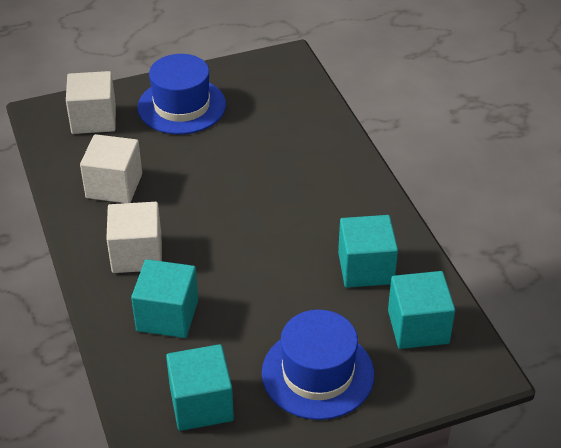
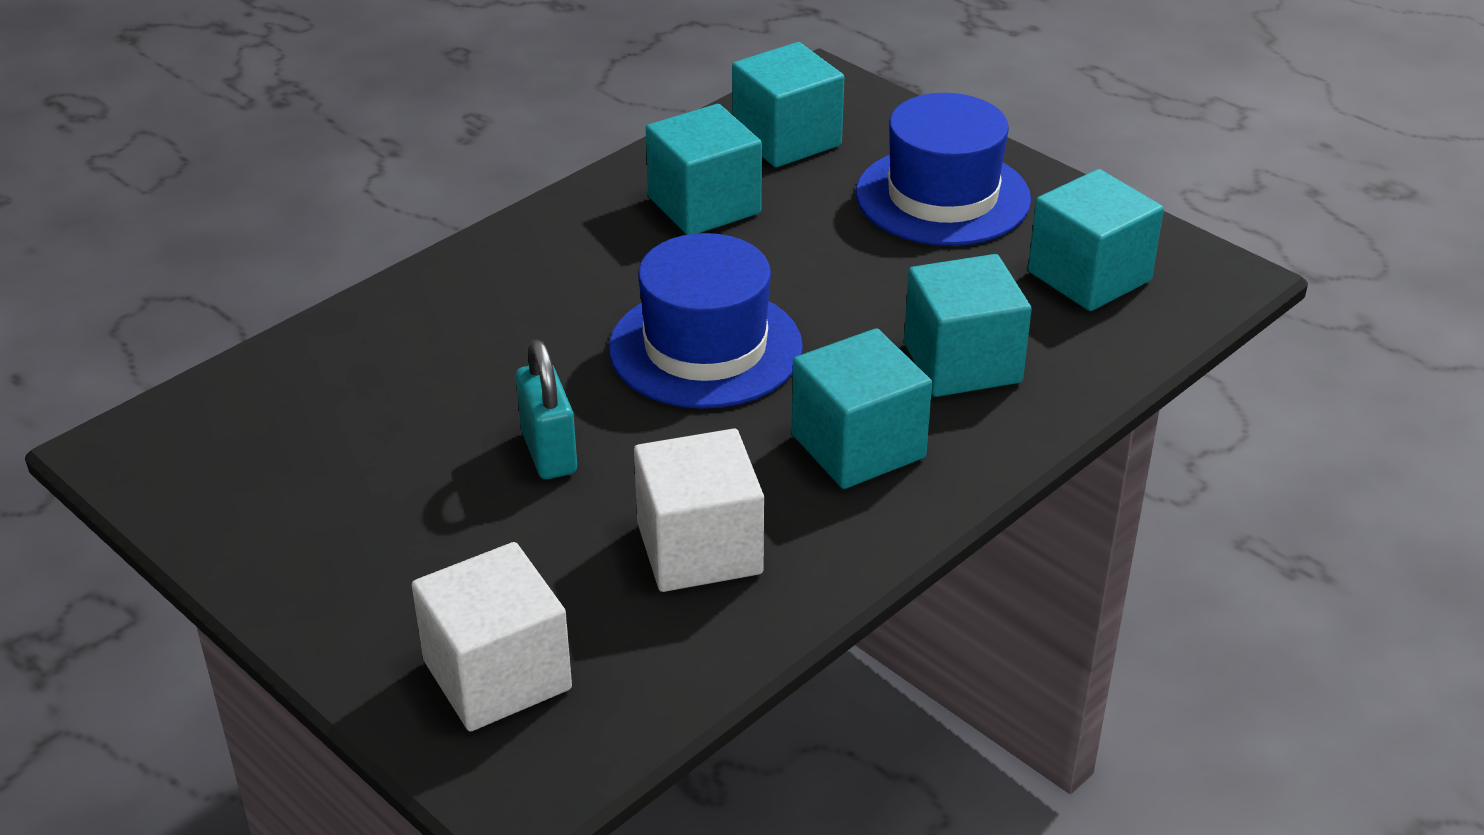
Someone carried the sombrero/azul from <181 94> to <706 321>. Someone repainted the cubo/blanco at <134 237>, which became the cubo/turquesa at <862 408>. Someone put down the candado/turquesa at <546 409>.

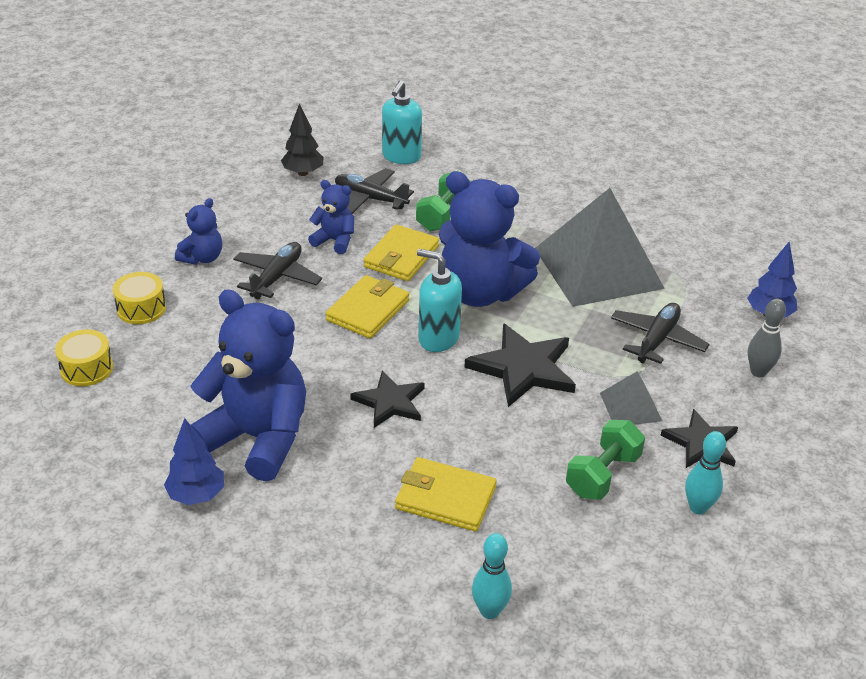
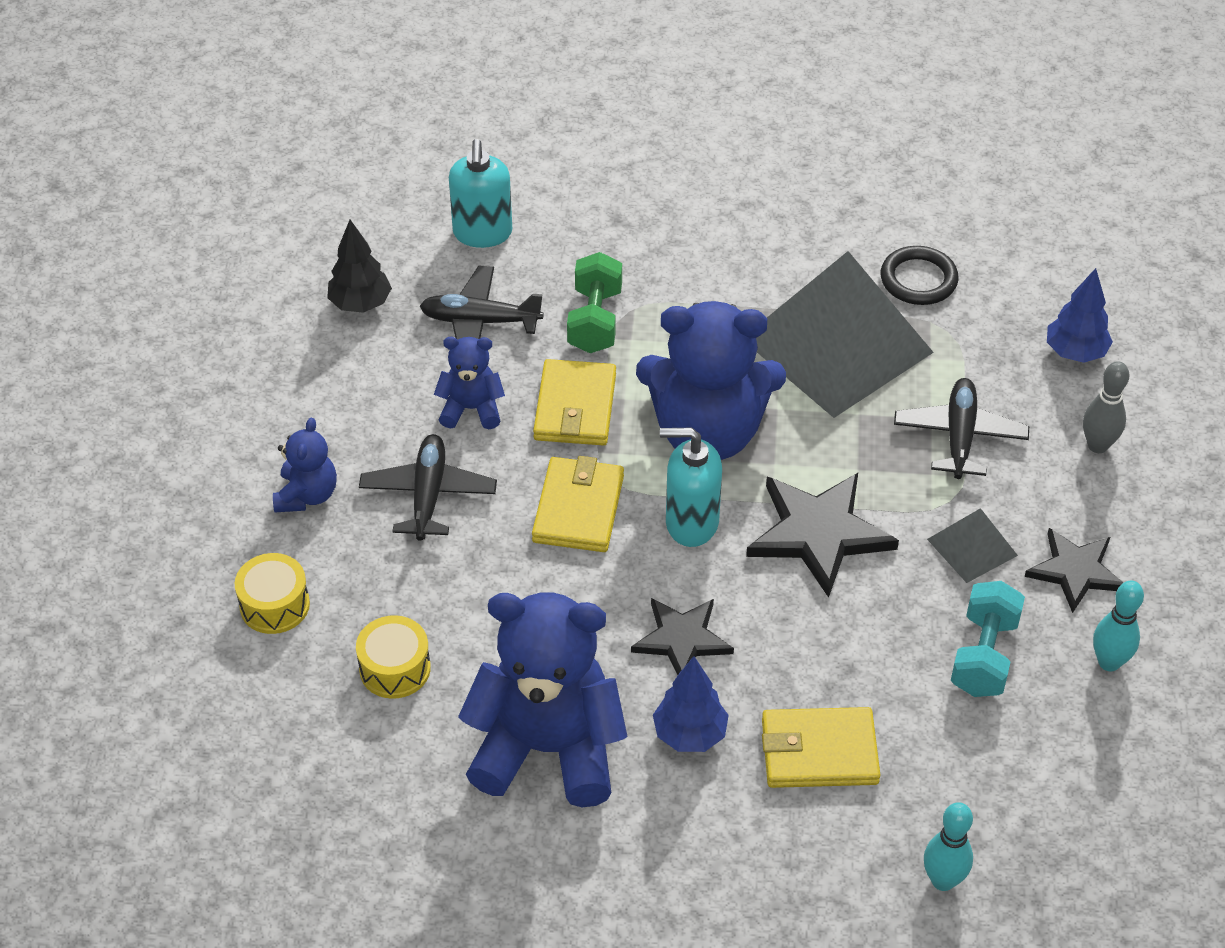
Someone carried the tambor/amarillo from <84 357> to <393 657>. Someone carried the árbol/azul from <194 461> to <691 704>. Someone repainted the mancuerna/verde at <605 460>, which became the mancuerna/turquesa at <988 639>. Someone put down the anillo/negro at <919 275>.

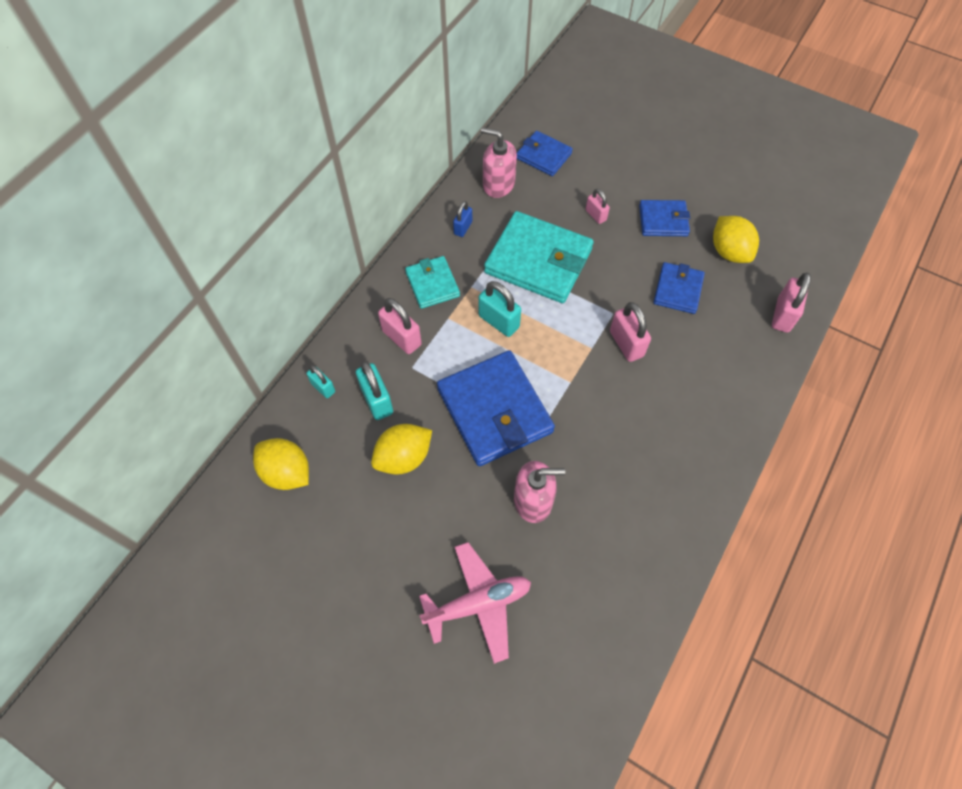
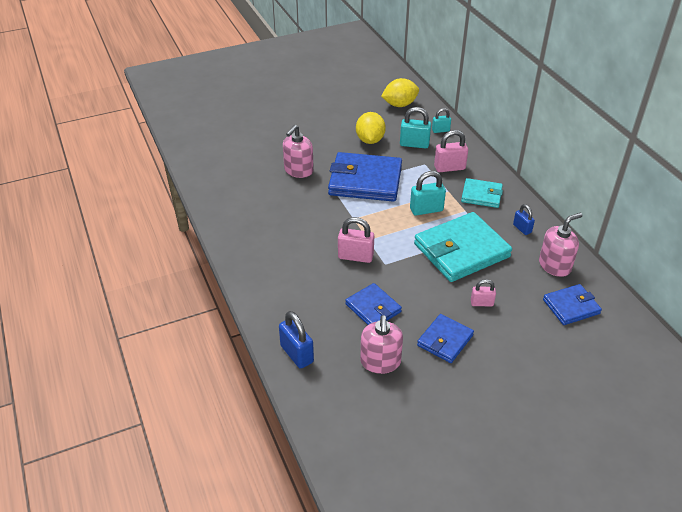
Someone swapped the limón/amarillo at <736 239> for the dispensador de jabón/rosa at <381 344>. Someone repainted the candado/rosa at <791 302>, which became the candado/azul at <296 340>. Someone took away the avión/rosa at <475 603>.

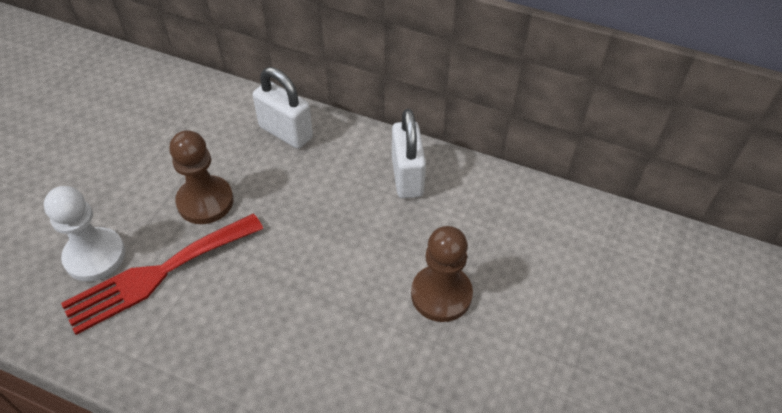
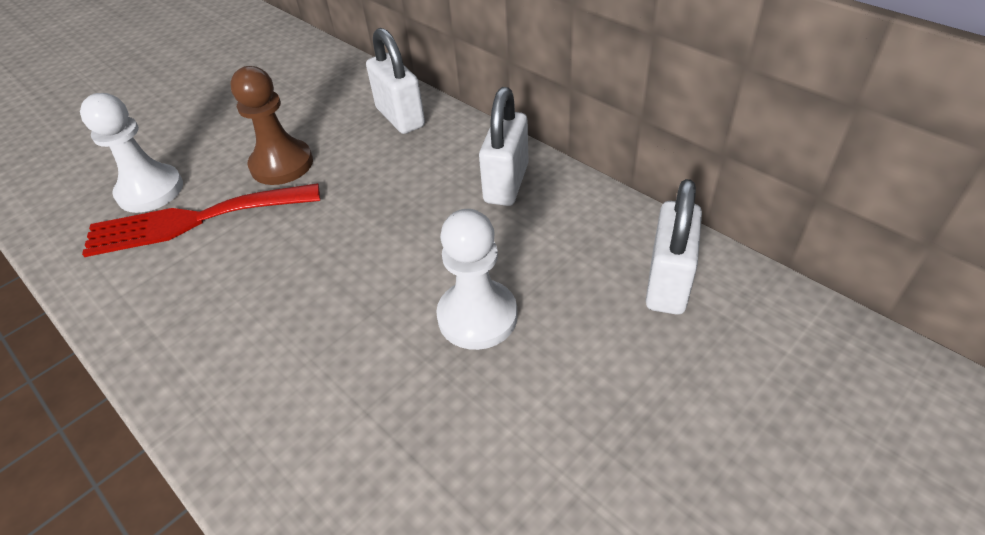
Someone repainted the peón/marrón at <442 274>, which became the peón/blanco at <477 279>. Someone put down the candado/blanco at <674 247>.

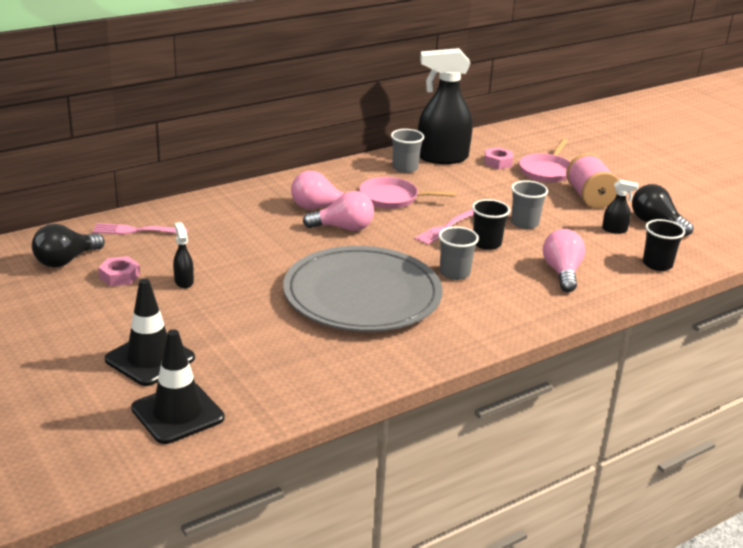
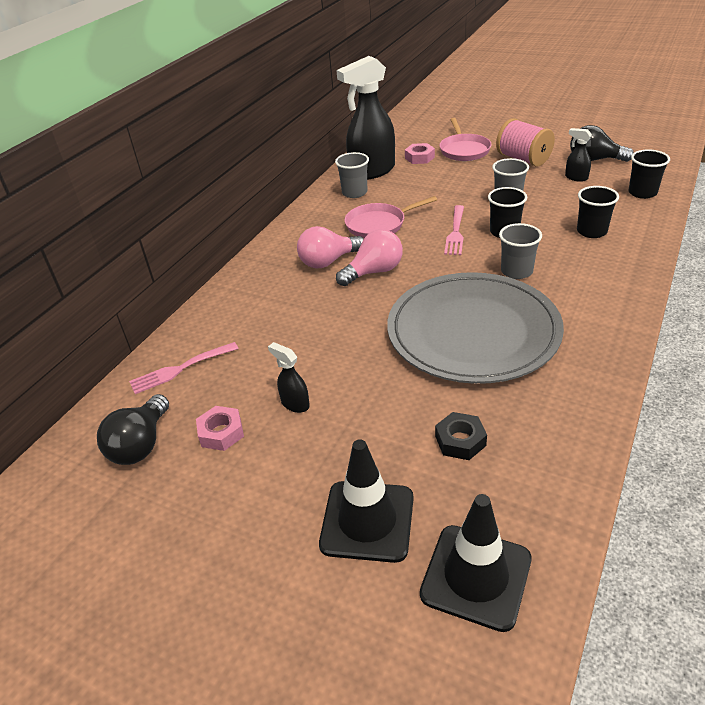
Someone rotated the pulverizador/negro at <620 206> by 120 degrees counterclockwise. Someone swapped the bombilla/rosa at <564 260> for the vaso/negro at <598 212>. Someone put down the tuerca/negro at <461 436>.

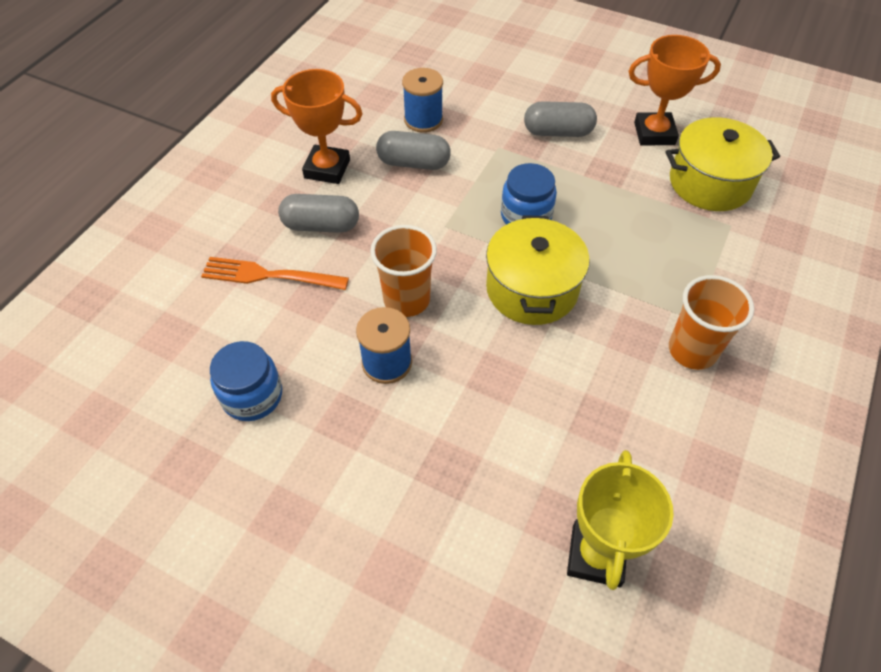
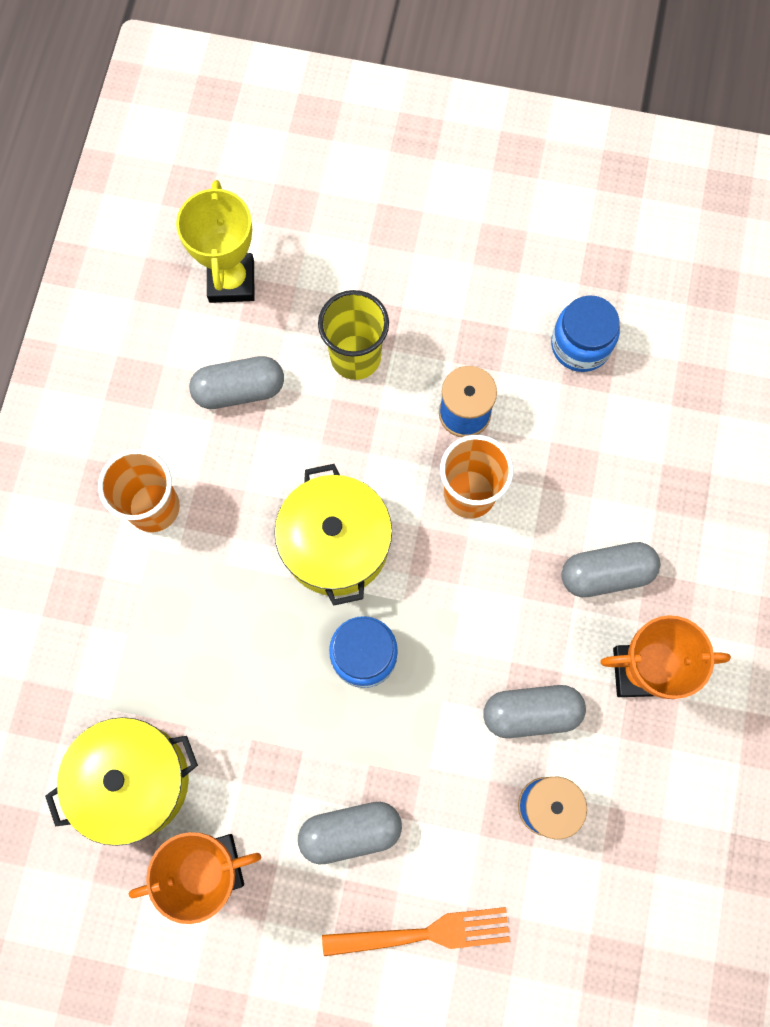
Someone carried the tenedor/naranja from <275 273> to <416 931>. Someone put down the vaso/amarillo at <353 335>. Someone put down the cápsula/gris at <236 382>.

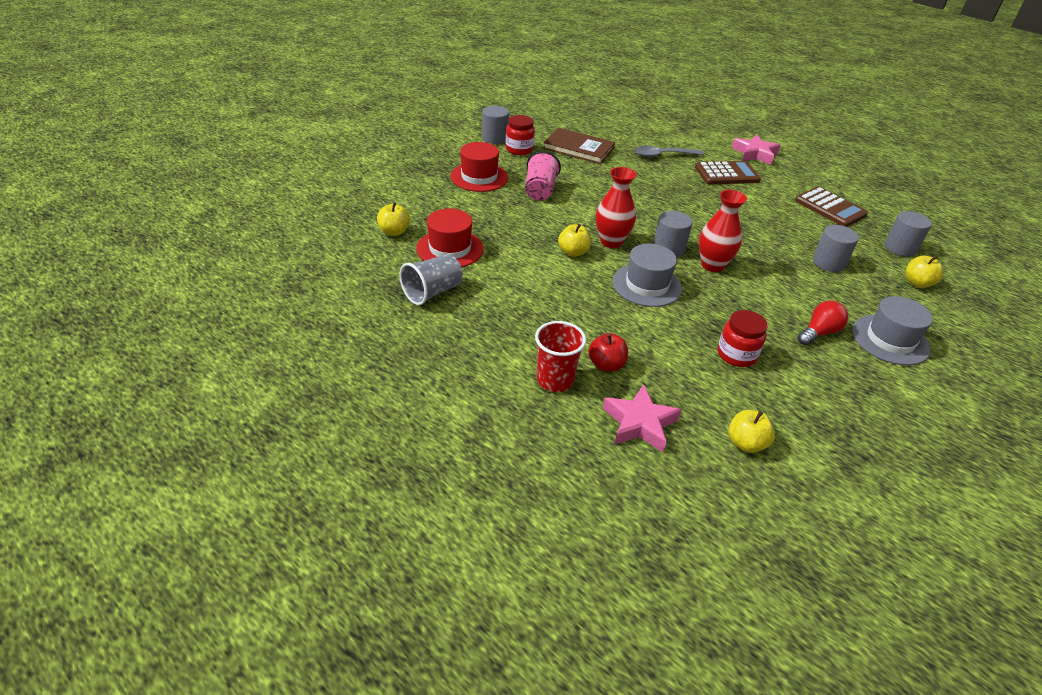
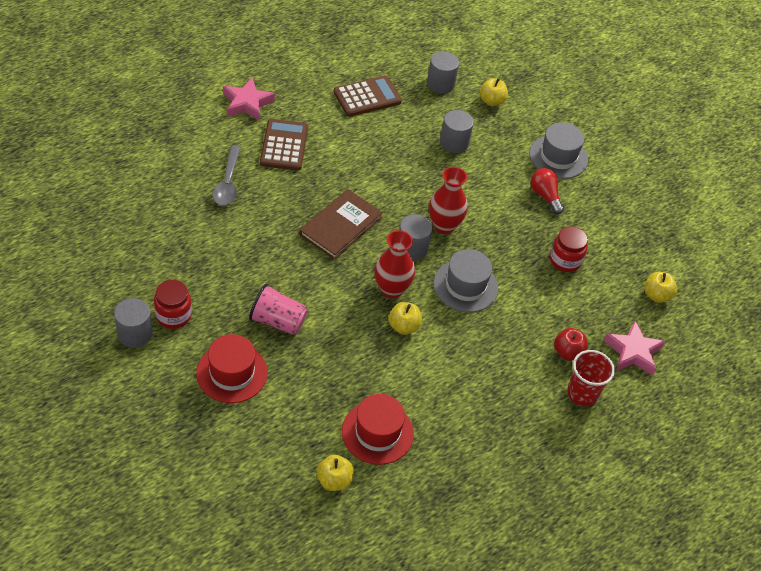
Someone carried the libro/marrón from <579 146> to <341 224>. Someone took away the vaso/gris at <431 279>.

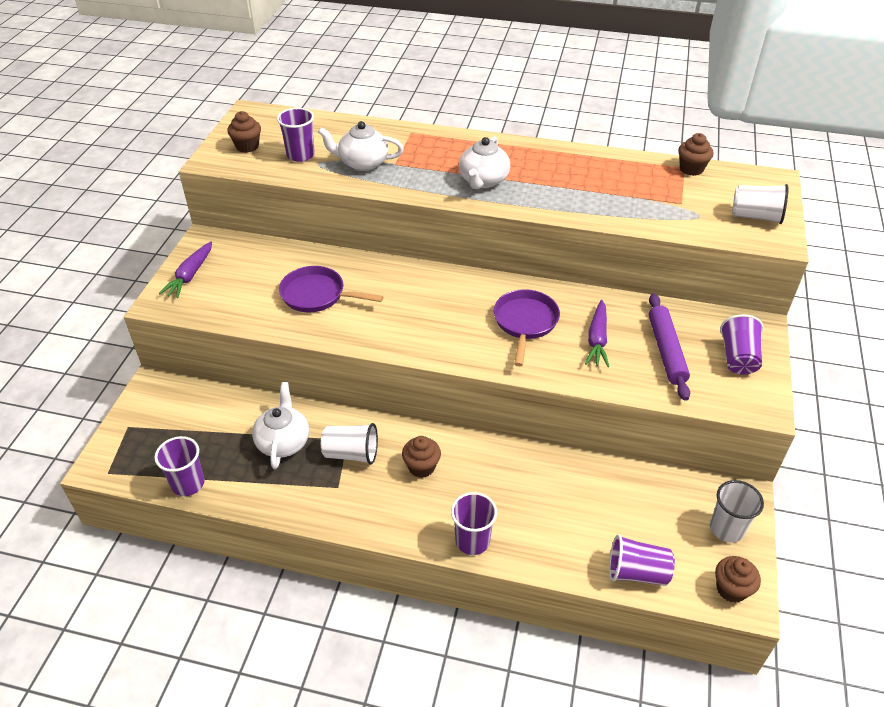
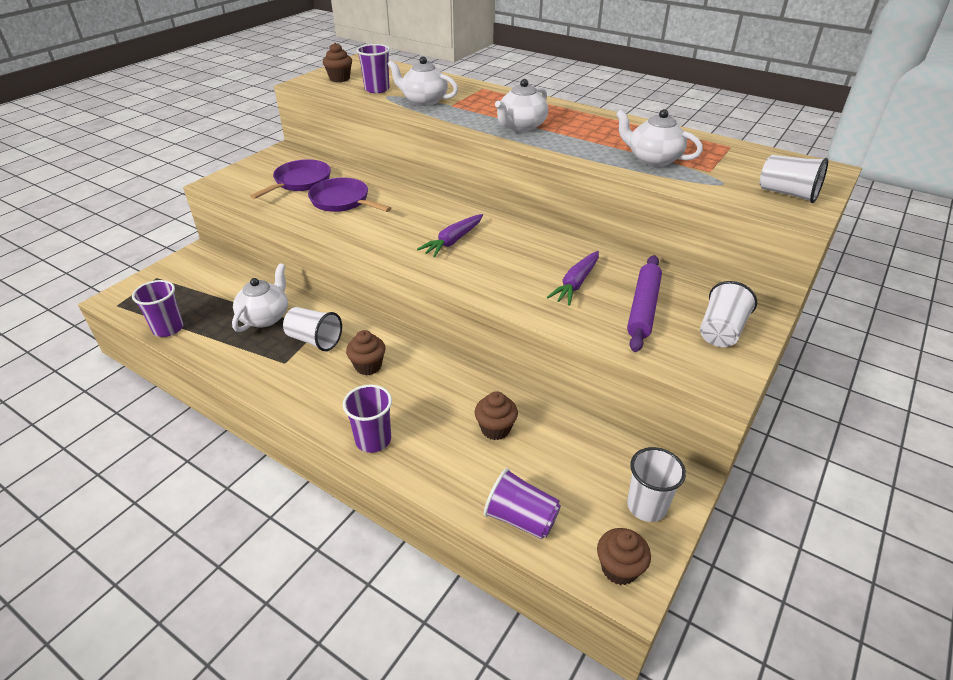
Someone carried the magdalena/marrón from <696 154> to <496 415>. Someone carried the zanahoria/morado from <185 269> to <450 235>. Someone carried the sartén/morado from <527 327> to <290 179>. Someone repainted the vaso/morado at <741 344>, which became the vaso/blanco at <728 314>. Someone put down the tetera/blanco at <659 138>.

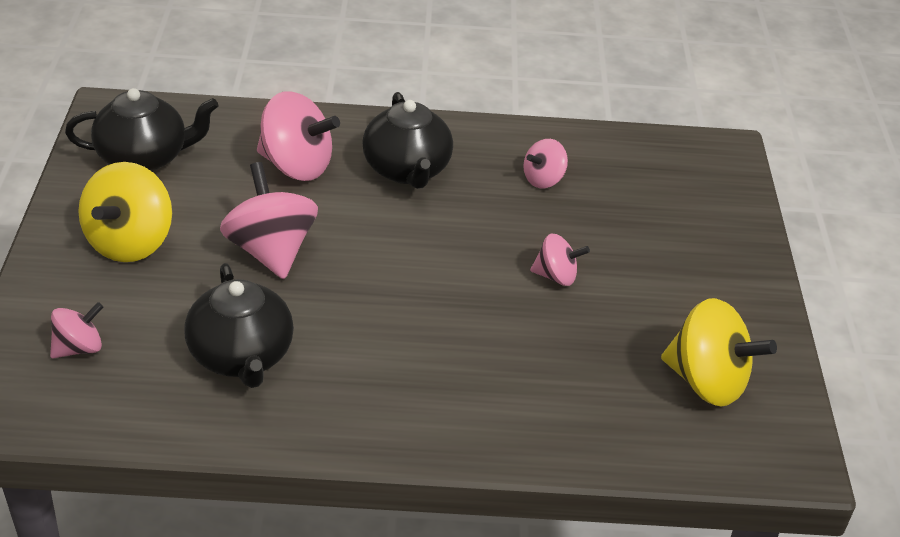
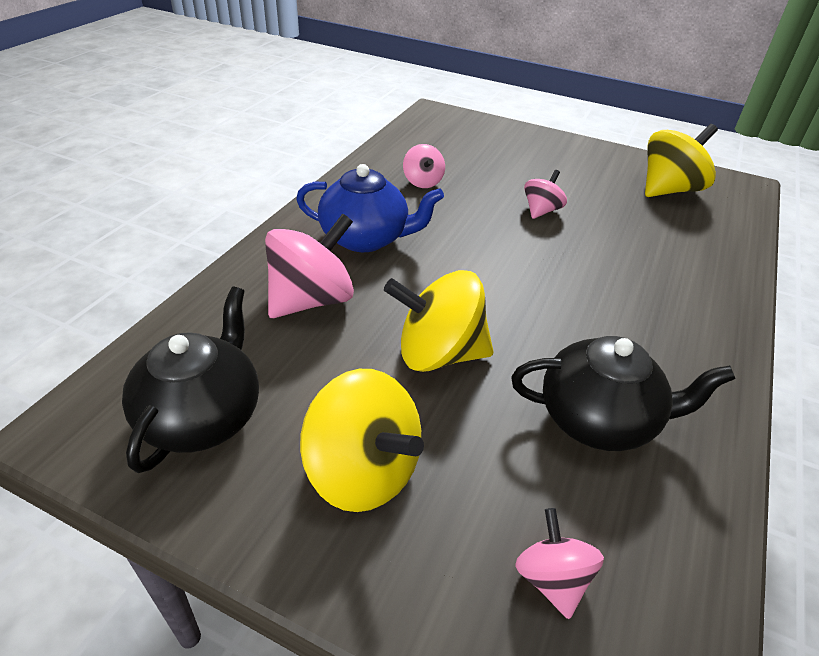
Someone repainted the tetera/negro at <407 140>, which became the tetera/azul at <370 208>. Someone repainted the peonza/rosa at <269 220>, which became the peonza/amarillo at <439 321>.

